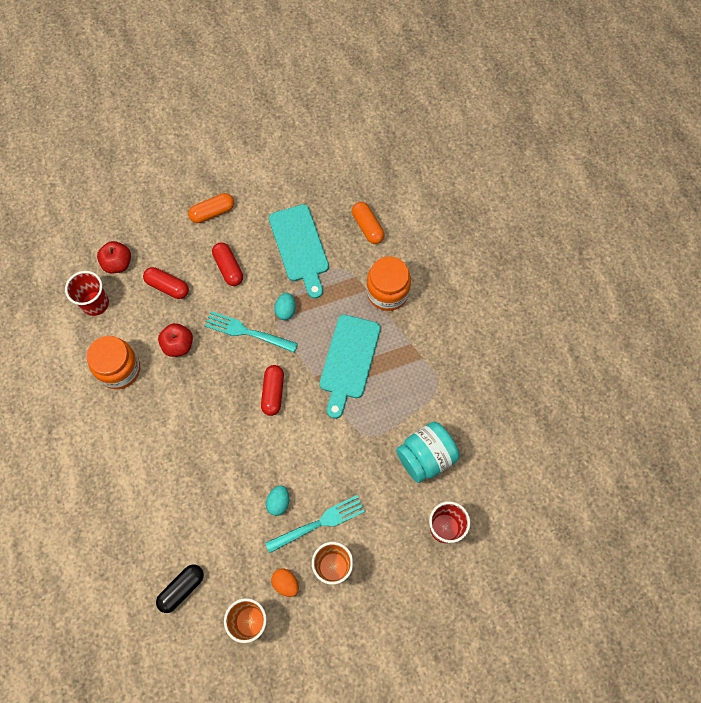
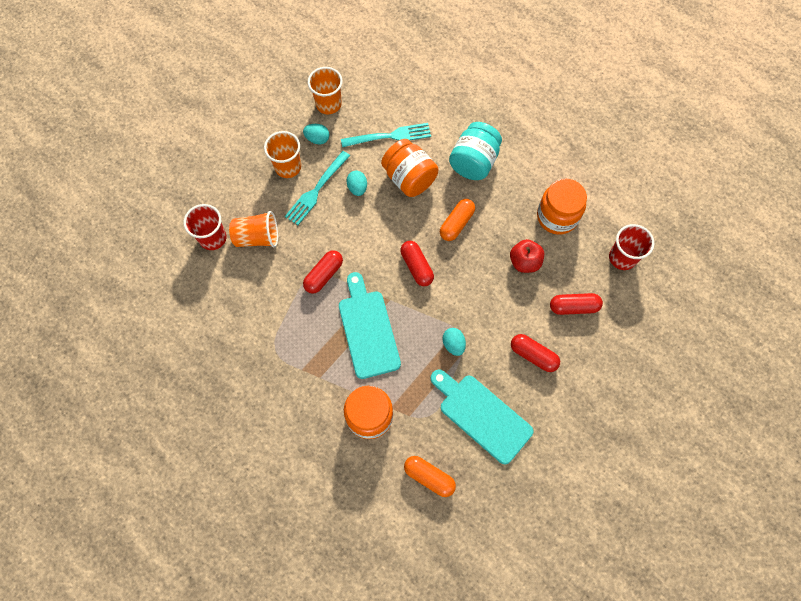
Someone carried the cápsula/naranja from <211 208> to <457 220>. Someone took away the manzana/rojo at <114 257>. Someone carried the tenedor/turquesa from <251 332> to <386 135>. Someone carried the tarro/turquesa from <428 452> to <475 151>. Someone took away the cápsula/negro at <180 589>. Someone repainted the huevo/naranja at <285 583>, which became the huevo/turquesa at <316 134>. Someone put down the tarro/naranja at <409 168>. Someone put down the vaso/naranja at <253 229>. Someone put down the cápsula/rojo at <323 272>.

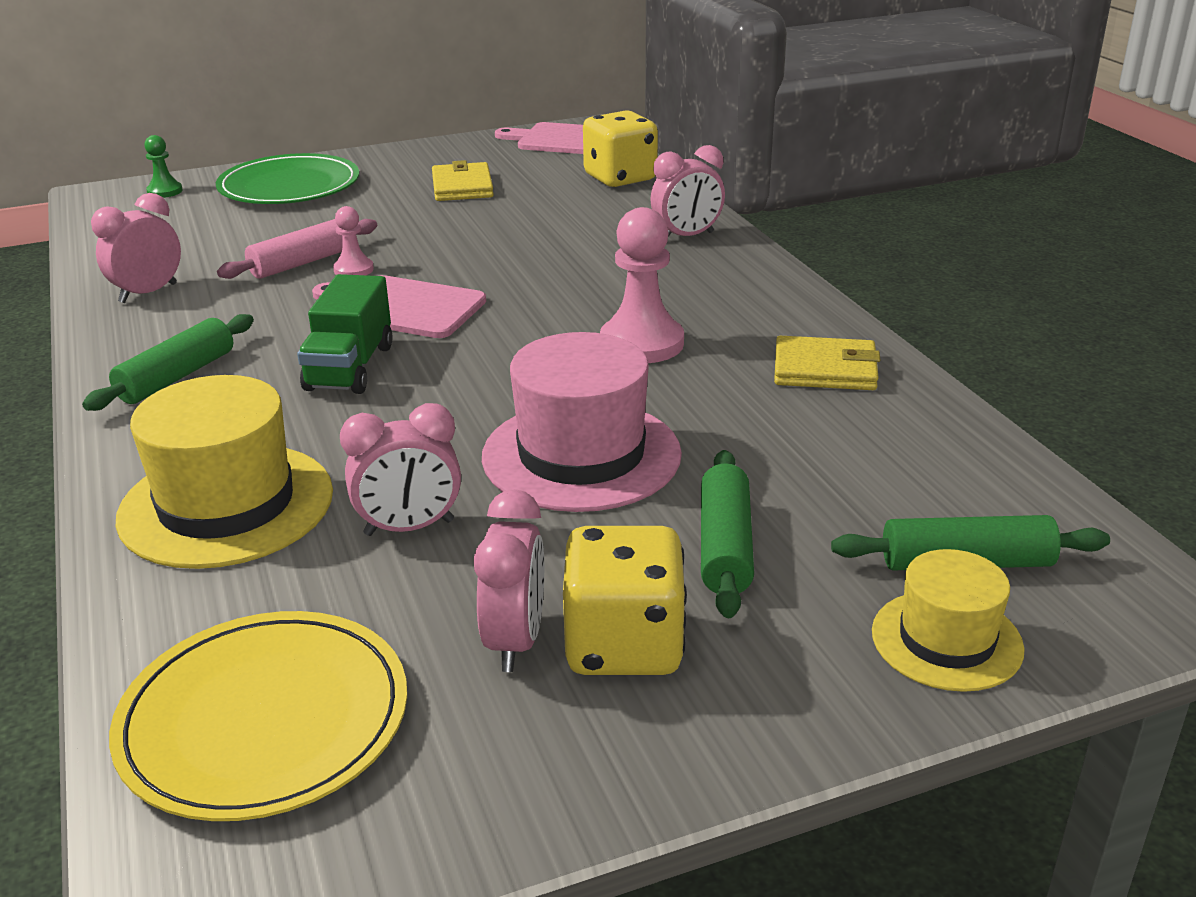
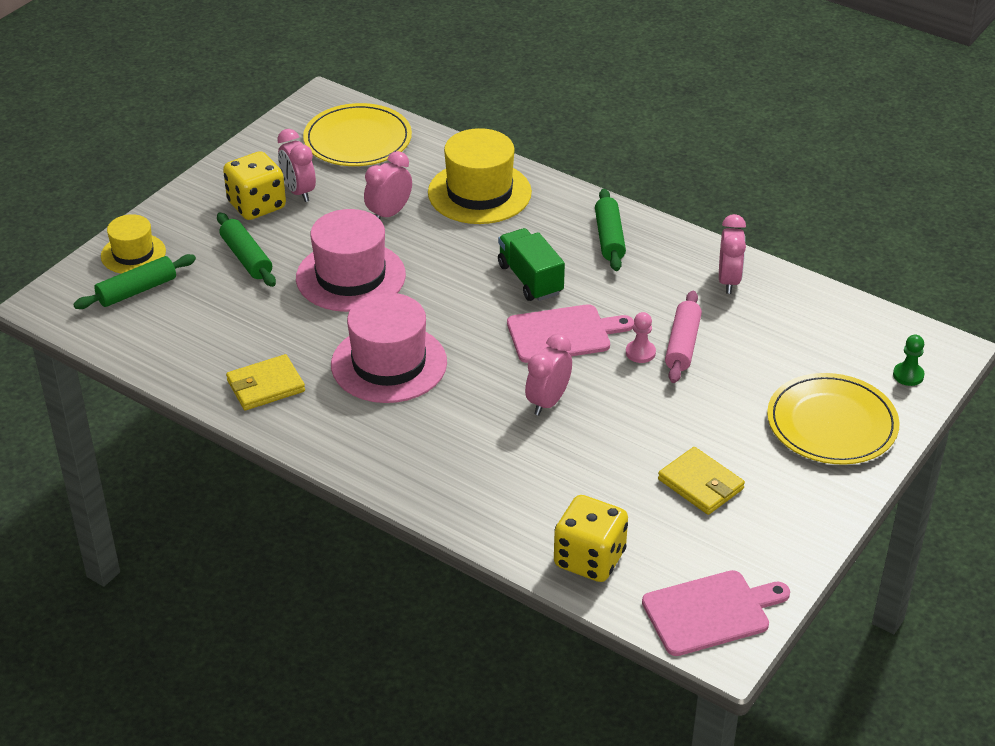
Someone carried the despertador/rosa from <687 191> to <548 374>. Someone repainted the plato/verde at <287 178>, which became the plato/amarillo at <833 419>. Someone swapped the peón/rosa at <642 285> for the sombrero/rosa at <389 348>.

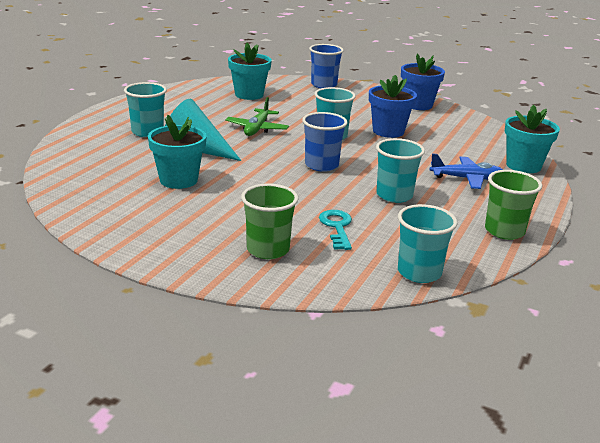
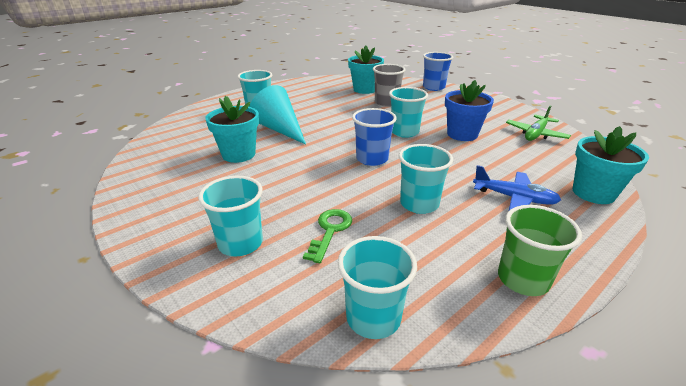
Someone took away the maceta/azul at <423 81>. Someone carried the avión/verde from <257 116> to <538 123>. Someone repainted the vaso/verde at <270 221>, which became the vaso/turquesa at <230 216>. Someone repainted the llave/turquesa at <335 230>, which became the llave/verde at <327 236>. Someone put down the vaso/gris at <389 85>.

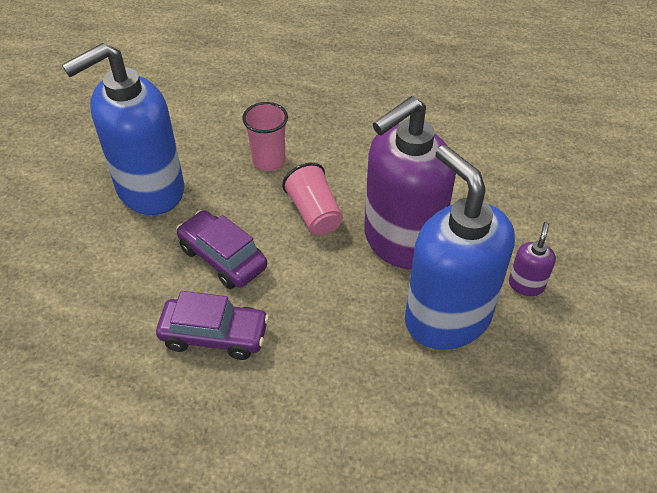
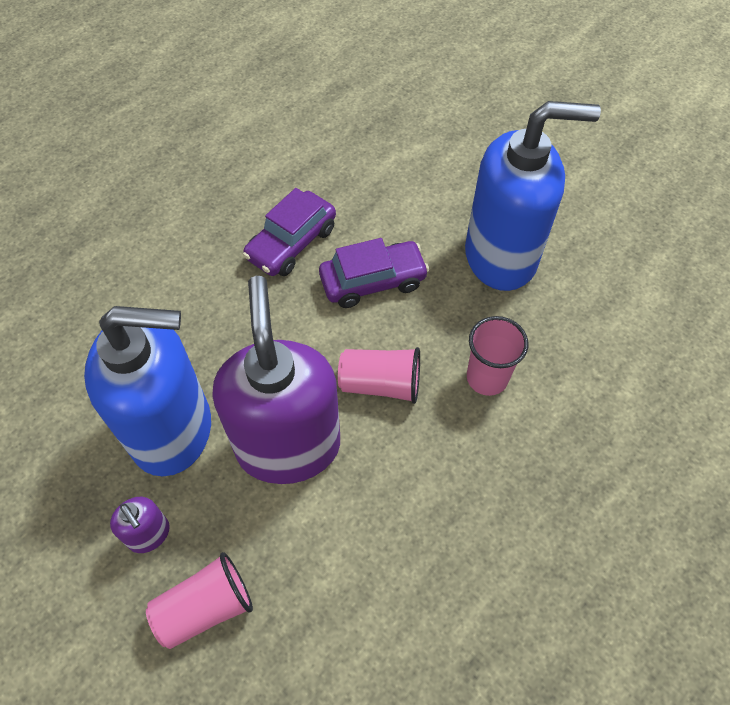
Someone rotated the dispensador de jabón/azul at <123 129> by 90 degrees clockwise. Someone put down the vaso/rosa at <199 600>.

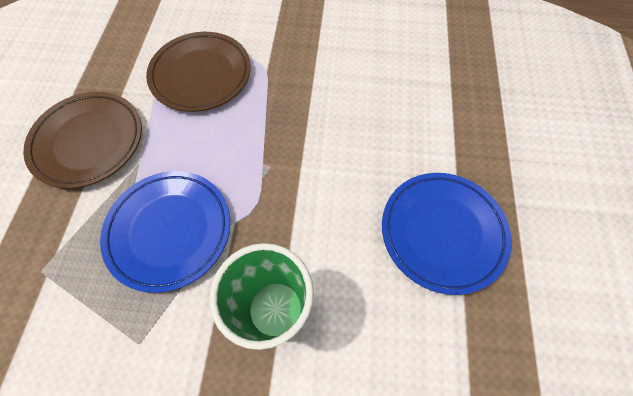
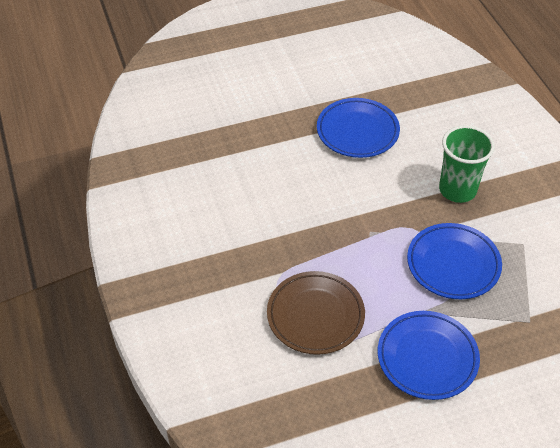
Someone repainted the plato/marrón at <82 140>, which became the plato/azul at <429 355>.

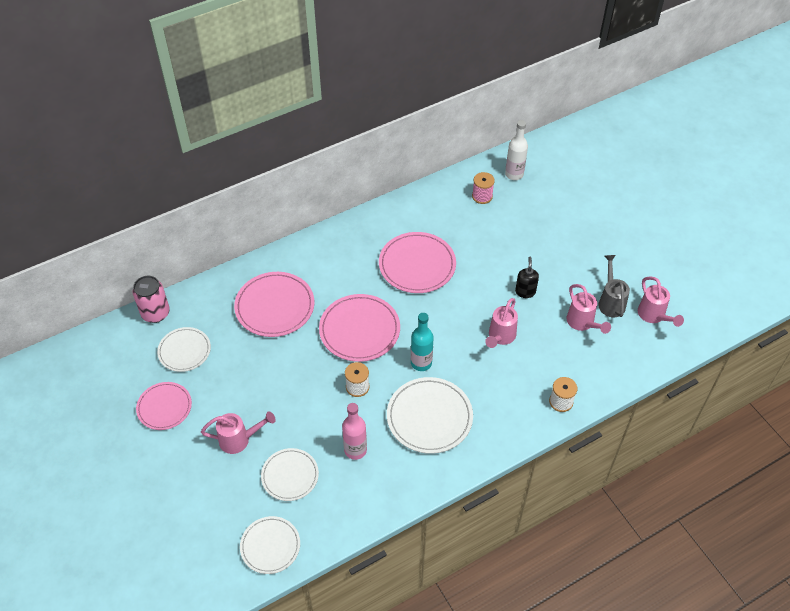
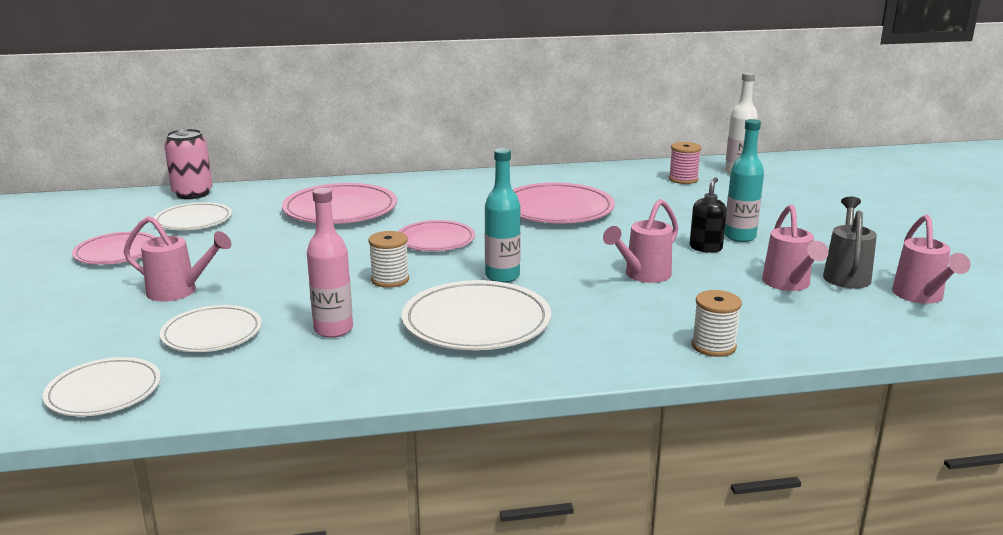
Someone scaled the plato/rosa at <359 328> by 0.64. Someone put down the botella/turquesa at <744 180>.

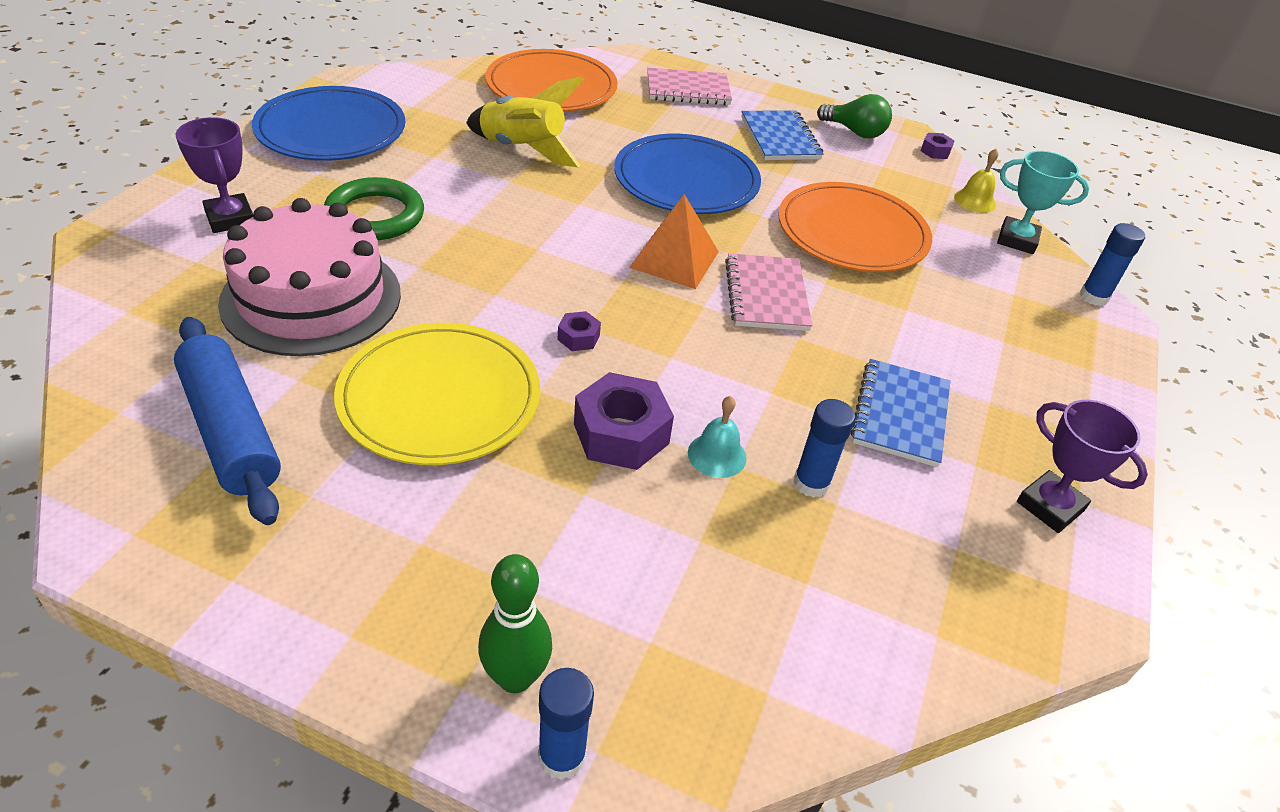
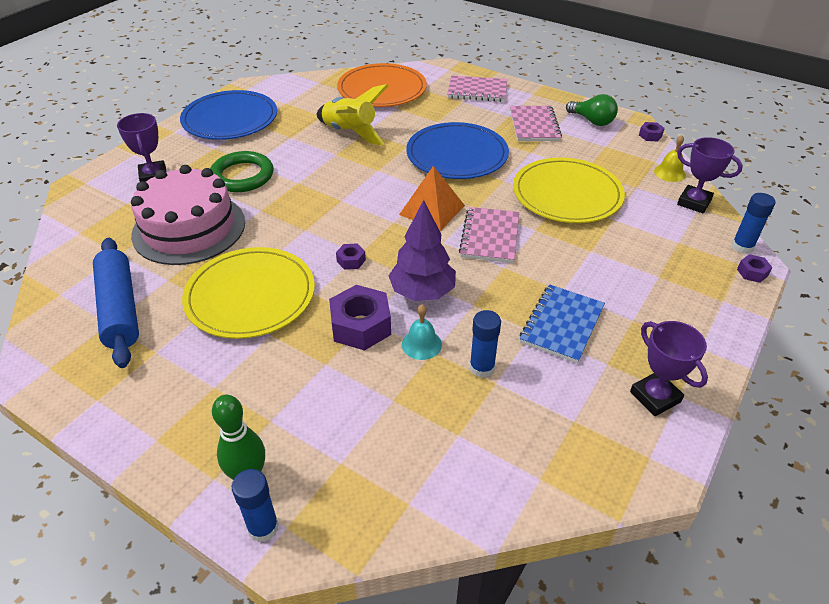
Someone repainted the cuaderno/azul at <782 135>, which became the cuaderno/rosa at <536 123>. Someone repainted the trofeo/turquesa at <1043 202>, which became the trofeo/morado at <710 175>. Someone repainted the plato/naranja at <855 227>, which became the plato/amarillo at <569 190>. Someone put down the árbol/morado at <422 250>. Someone put down the tuerca/morado at <755 268>.

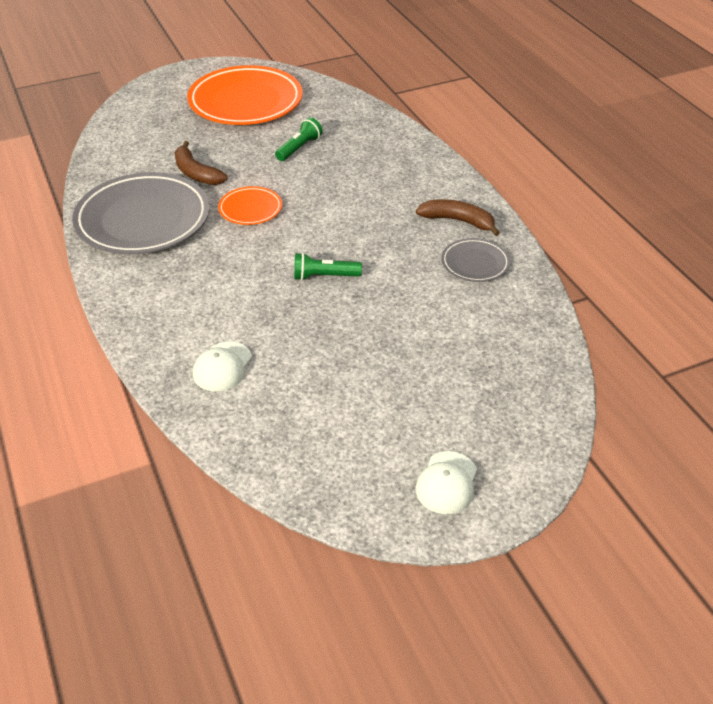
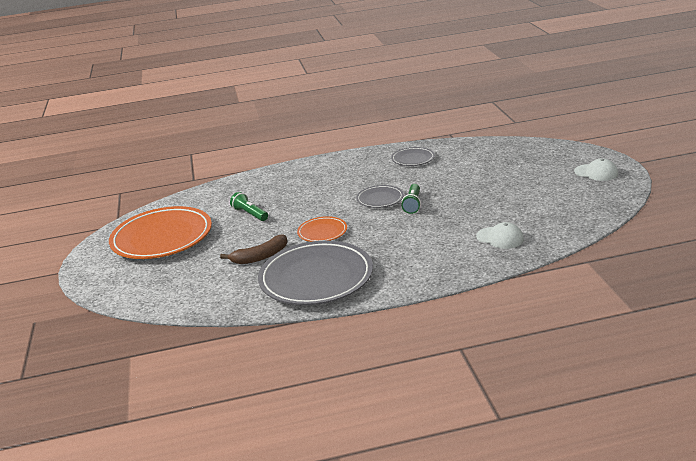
Someone took away the plátano/marrón at <458 217>. Someone put down the plato/gris at <380 196>.

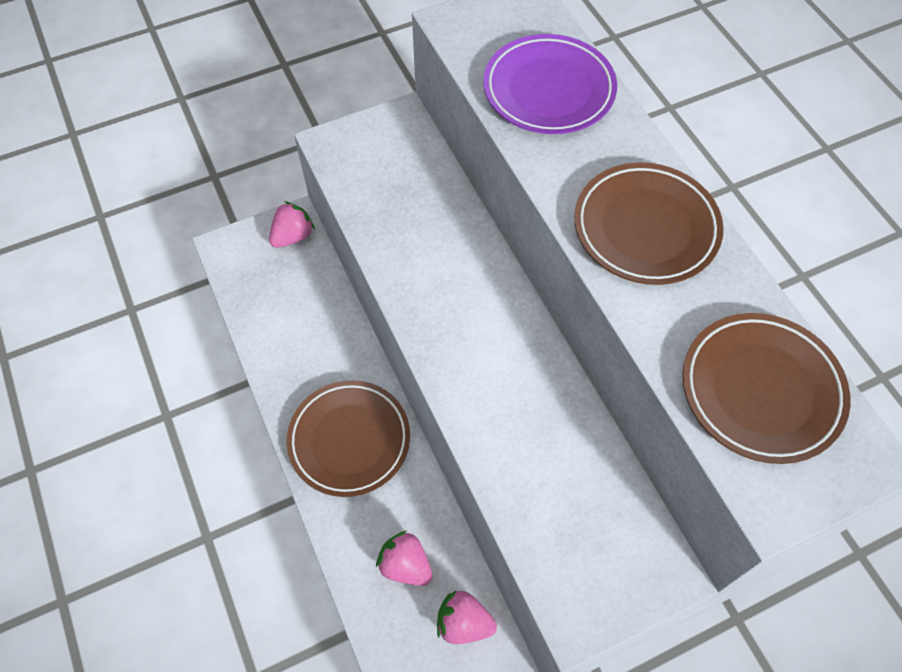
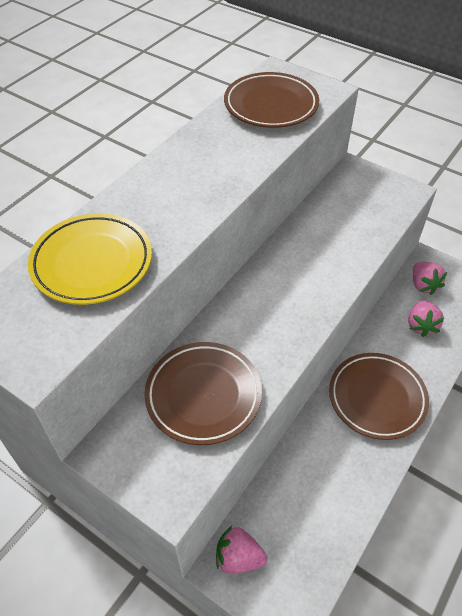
Someone repainted the plato/morado at <550 84>, which became the plato/amarillo at <90 259>. Someone carried the plato/marrón from <648 224> to <203 393>.

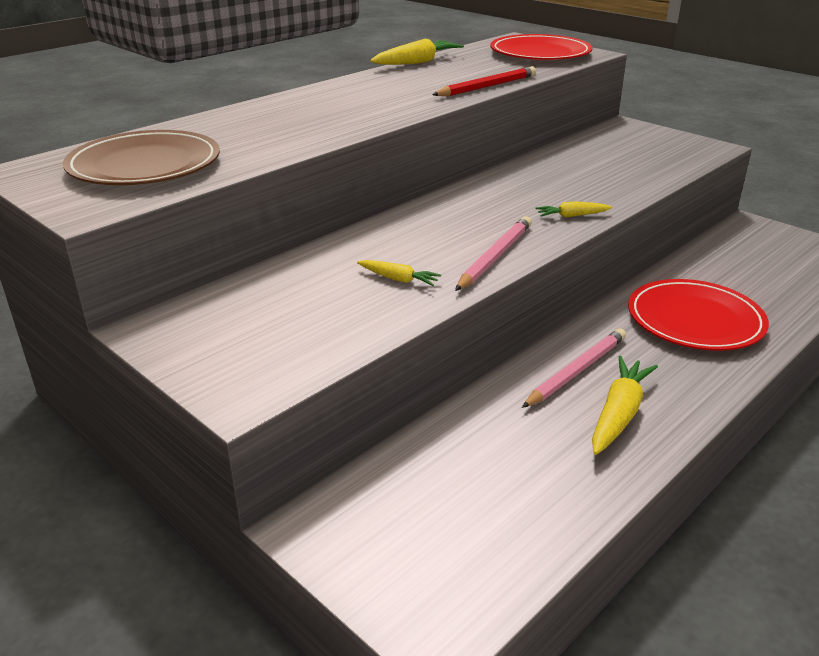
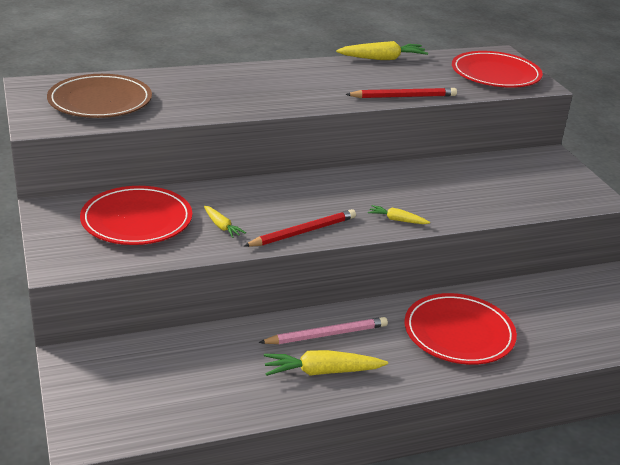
Someone repainted the lápiz/rosa at <493 253>, which became the lápiz/rojo at <300 228>. Someone rotated the zanahoria/amarillo at <625 405> by 150 degrees counterclockwise. Someone put down the plato/rojo at <136 215>.

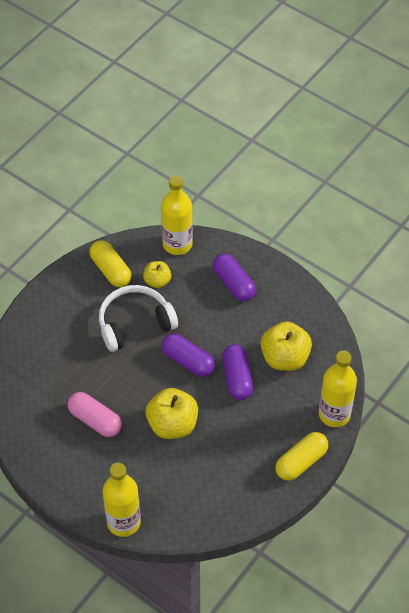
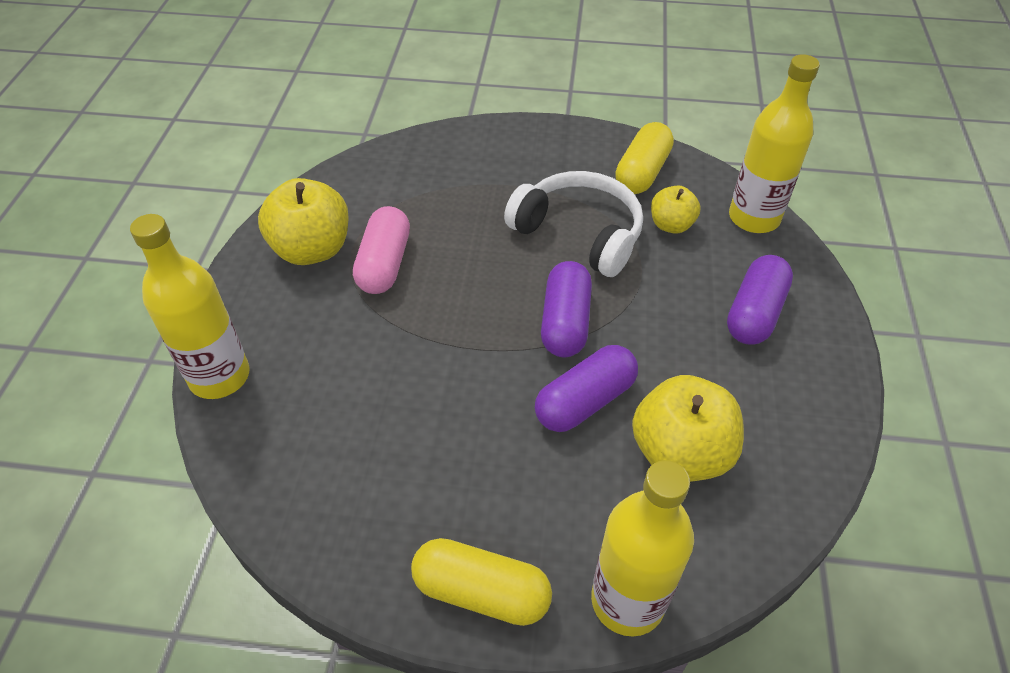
Someone carried the manzana/amarillo from <172 413> to <303 221>.

